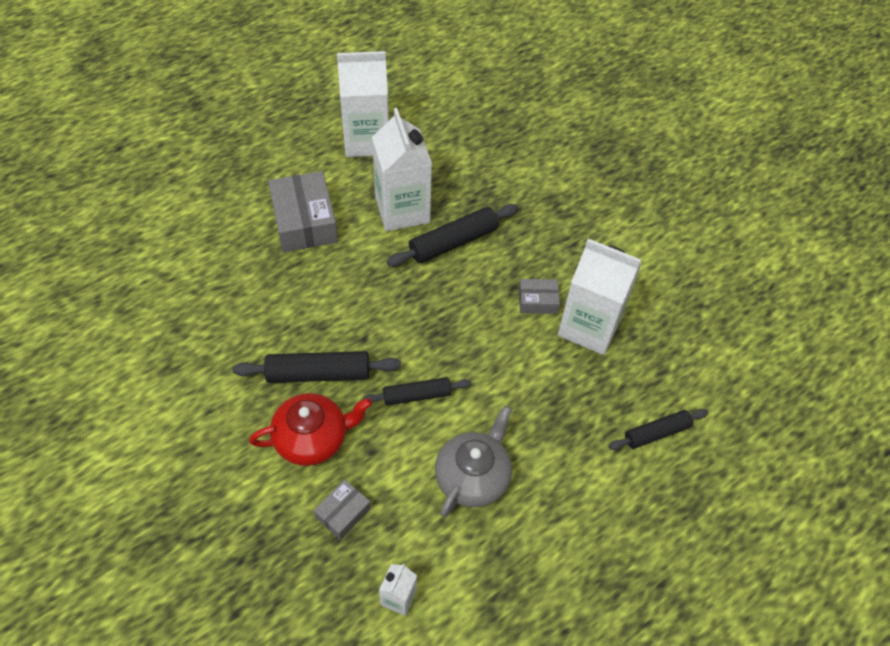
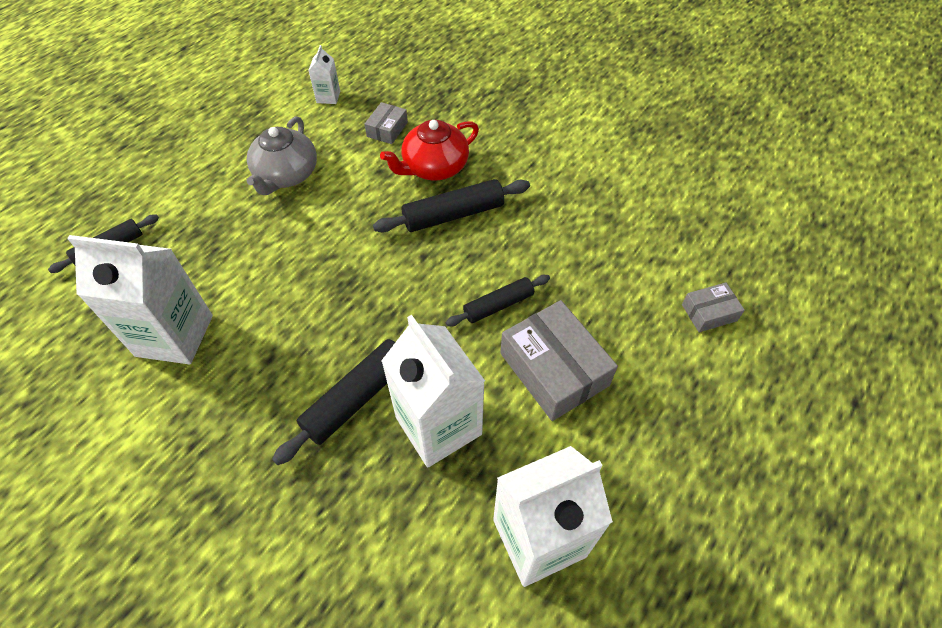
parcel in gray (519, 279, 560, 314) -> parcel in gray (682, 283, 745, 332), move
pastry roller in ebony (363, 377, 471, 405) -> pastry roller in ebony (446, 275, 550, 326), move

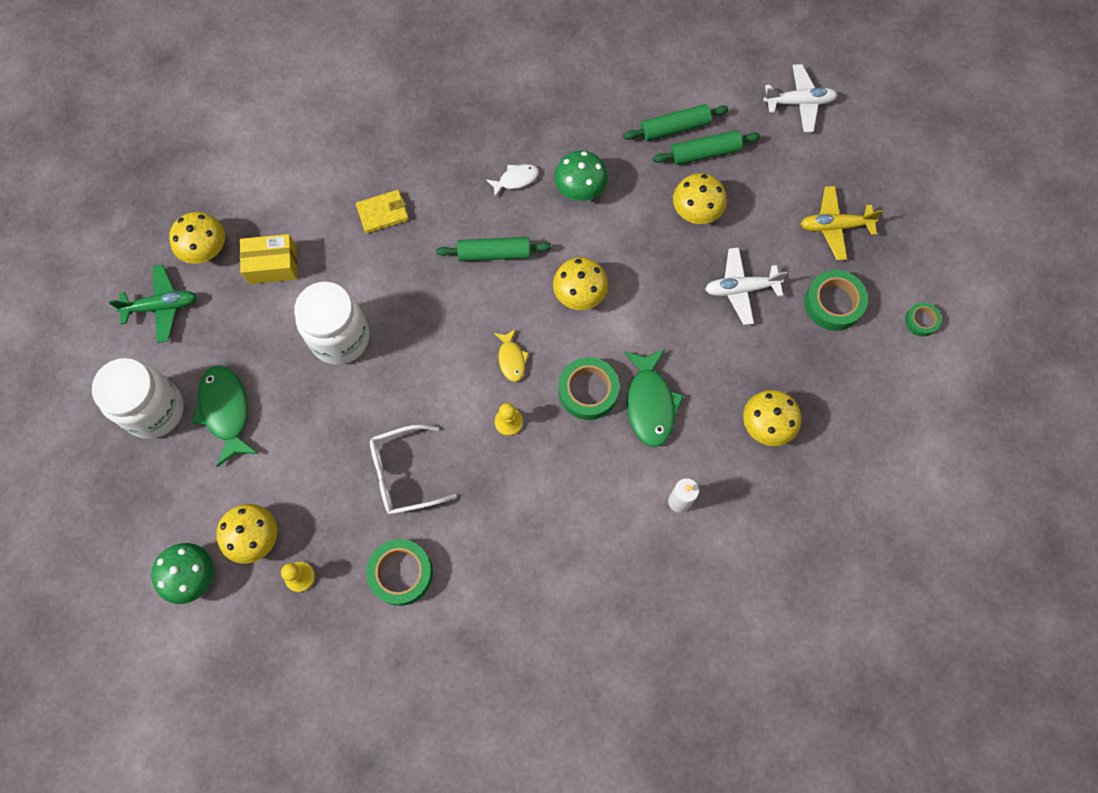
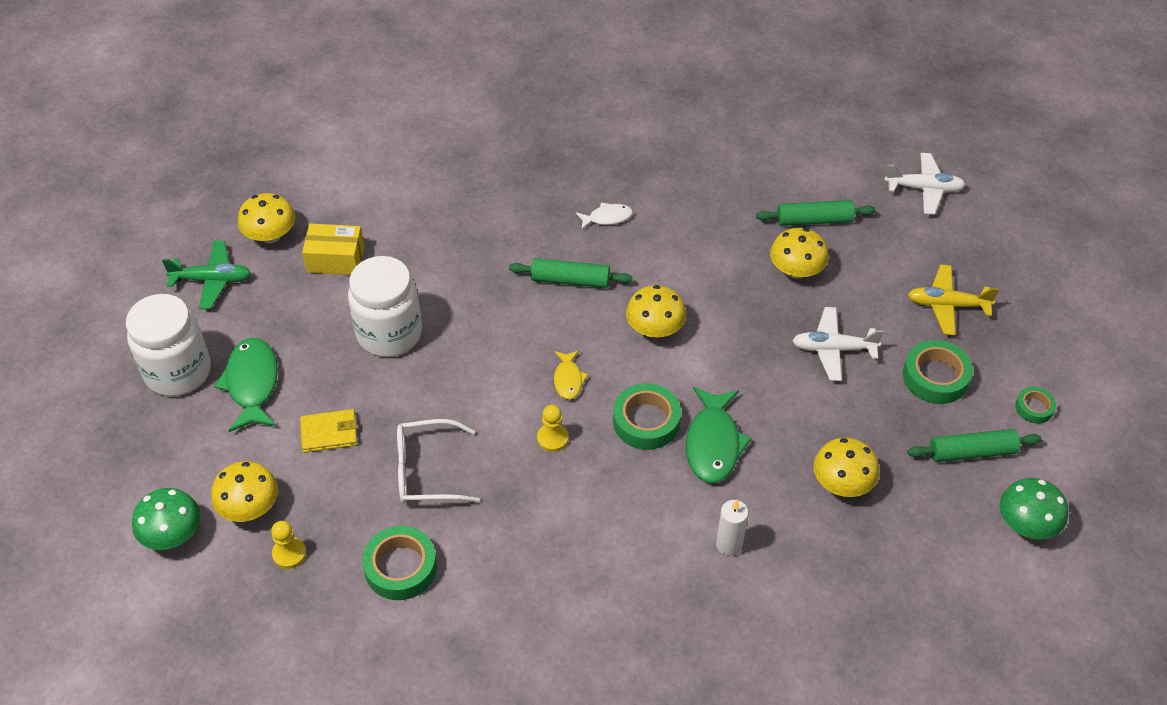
pastry roller in leaf-green (623, 104, 728, 141) -> pastry roller in leaf-green (908, 429, 1042, 462), move
toadstool in leaf-green (554, 151, 608, 201) -> toadstool in leaf-green (1000, 478, 1068, 540), move
card wallet in yellow (356, 190, 409, 234) -> card wallet in yellow (300, 409, 357, 453), move

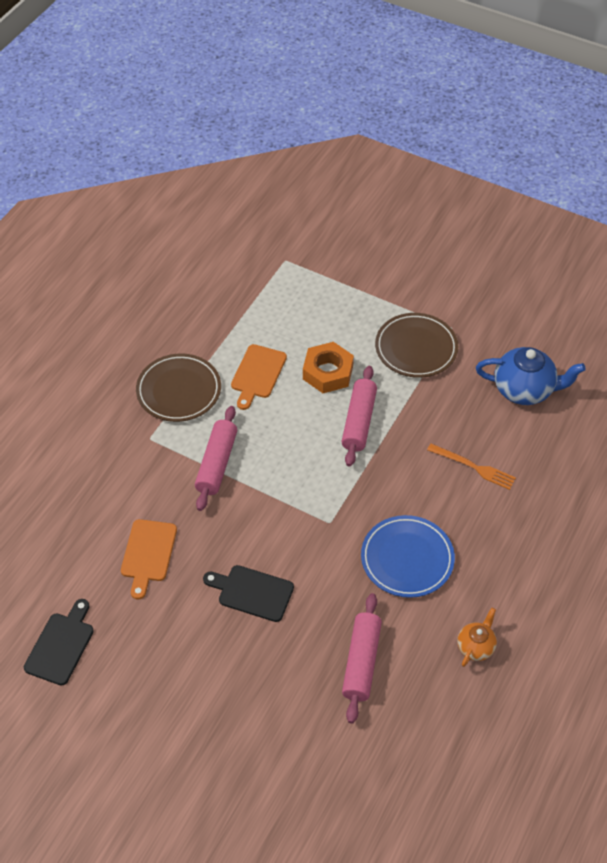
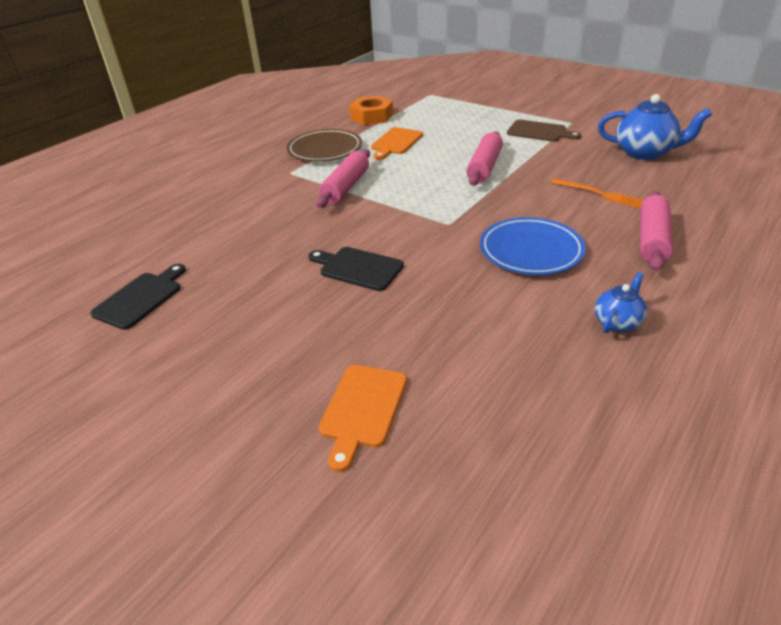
plate in brown (375, 313, 458, 378) -> cutting board in brown (507, 119, 581, 142)
nut in orange (303, 342, 354, 393) -> nut in orange (349, 96, 393, 125), move
cutting board in orange (121, 519, 177, 599) -> cutting board in orange (318, 365, 407, 472), move
pastry roller in rosy (342, 593, 382, 724) -> pastry roller in rosy (640, 191, 673, 271), move
china teapot in orange (457, 608, 497, 667) -> china teapot in cobalt (595, 272, 647, 333)

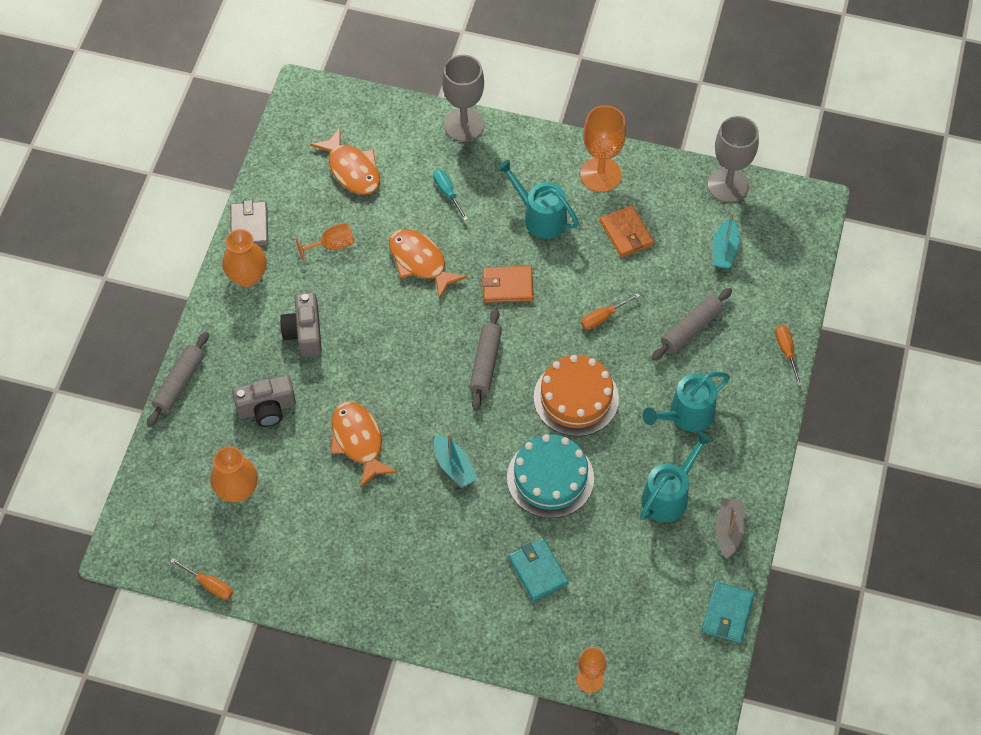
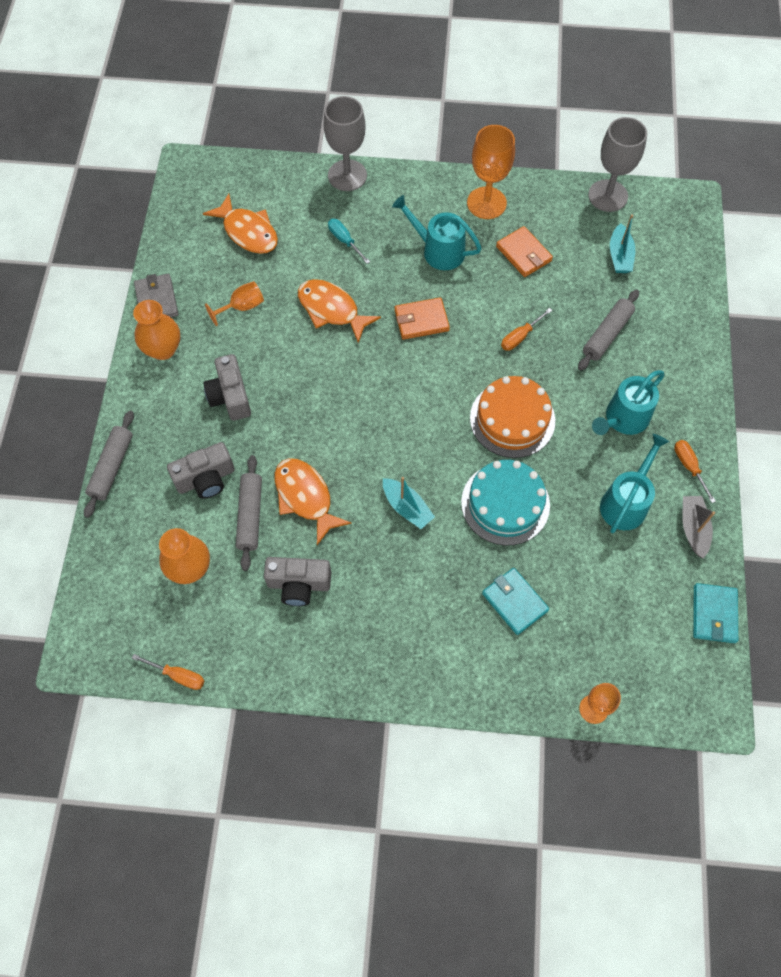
pastry roller in gray (469, 308, 502, 411) -> pastry roller in gray (236, 455, 262, 571), move
flat screwdriver in orange (775, 325, 802, 386) -> flat screwdriver in orange (674, 440, 716, 503), move
none -> camera in gray (264, 557, 331, 606)

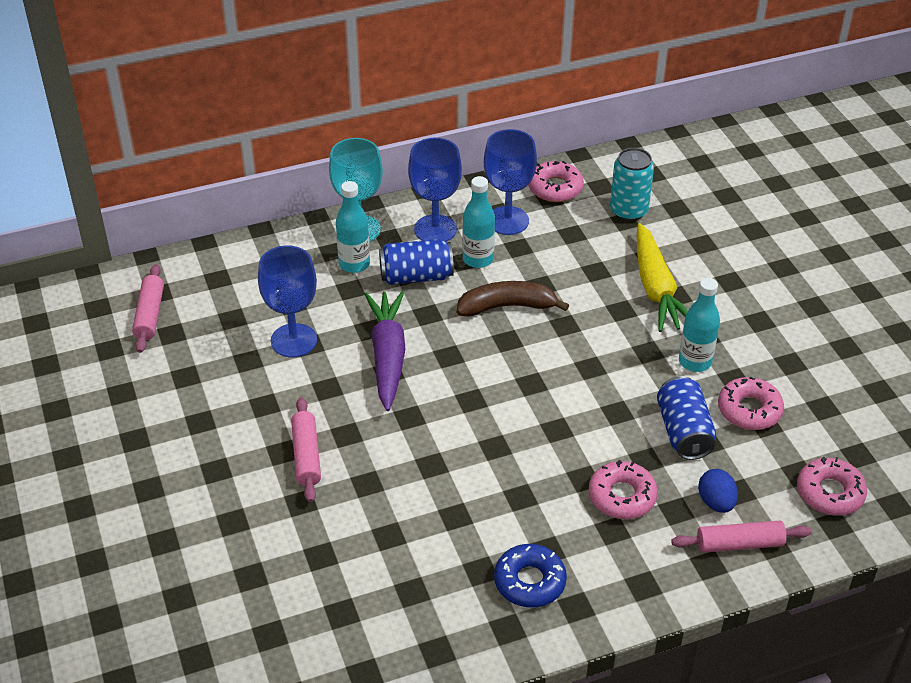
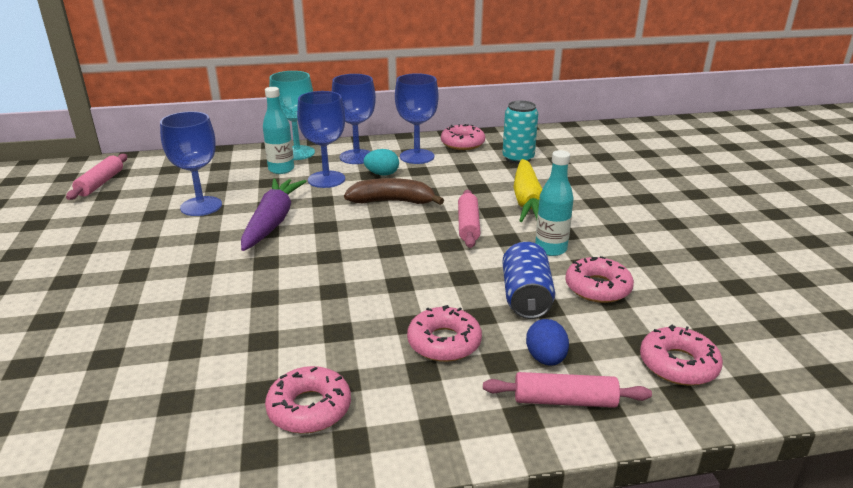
drink bottle in aqua (462, 176, 495, 268) -> toy egg in aqua (363, 149, 399, 176)
soda can in cobalt (379, 239, 454, 285) -> goblet in cobalt (297, 91, 345, 188)
pastry roller in rosy (291, 397, 321, 502) -> pastry roller in rosy (458, 190, 480, 248), move
donut in cobalt (494, 544, 567, 608) -> donut in rosy (265, 366, 351, 434)

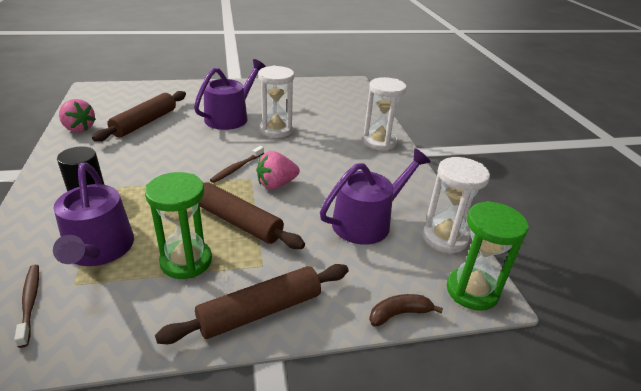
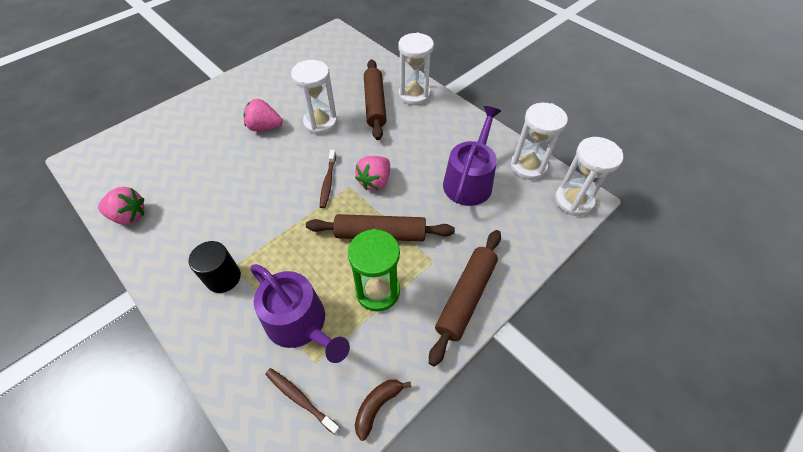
watering can in royal purple (194, 59, 266, 130) -> berry in rosy (243, 99, 283, 131)
pastry roller in brown (92, 91, 186, 142) -> pastry roller in brown (364, 59, 387, 140), move
sandglass in leaf-green (447, 201, 529, 311) -> sandglass in snow-white (555, 137, 623, 216)
banana fruit in brown (369, 294, 443, 327) -> banana fruit in brown (355, 380, 411, 441), move

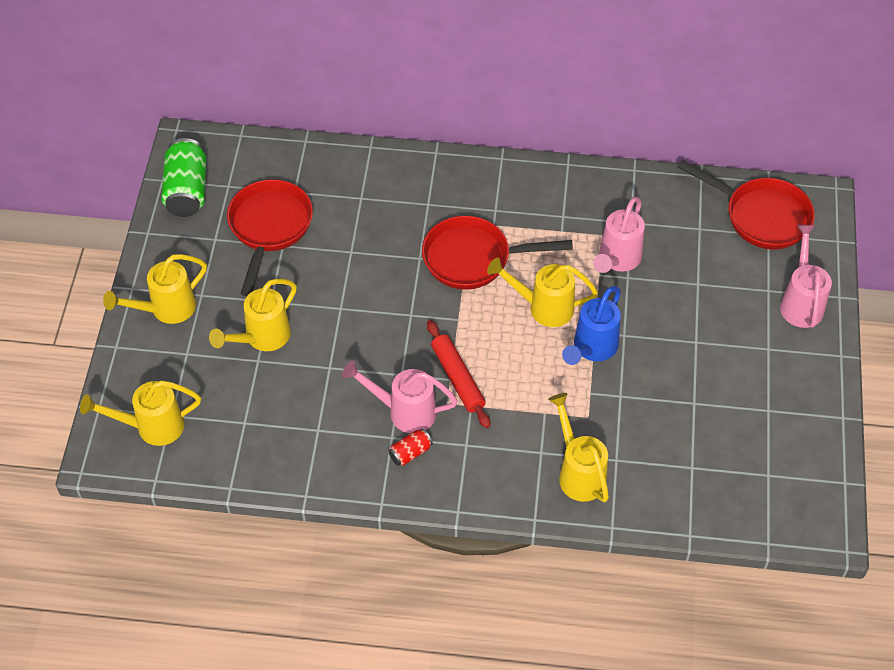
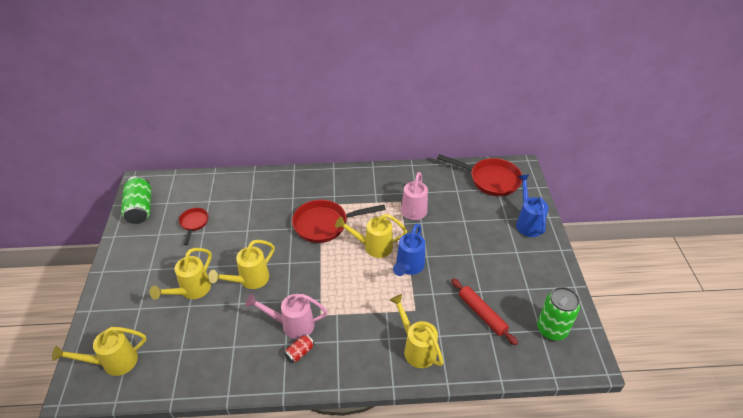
frying pan in red (227, 179, 313, 296) -> frying pan in red (179, 208, 208, 245), x0.54
watering can in rosy (780, 225, 832, 328) -> watering can in cobalt (516, 174, 549, 237)
watering can in yellow (103, 254, 207, 324) -> watering can in yellow (208, 240, 275, 289), move
pastry roller in red (427, 320, 490, 428) -> pastry roller in red (451, 278, 518, 345), move
none -> soda can in leaf-green (537, 287, 580, 341)

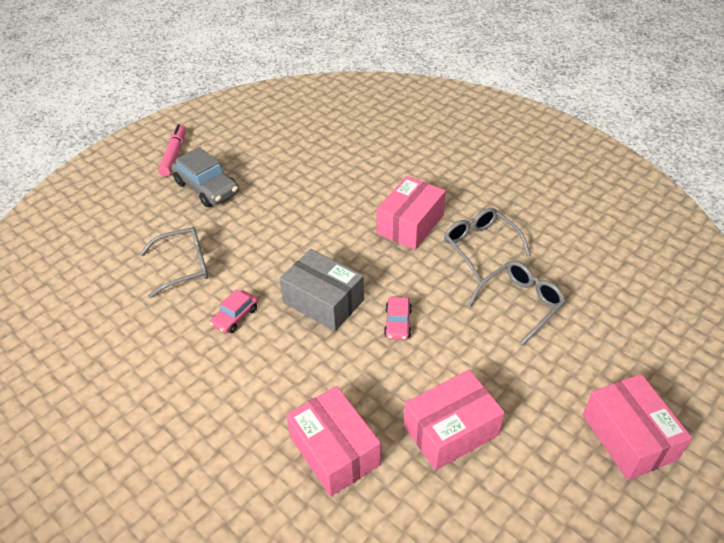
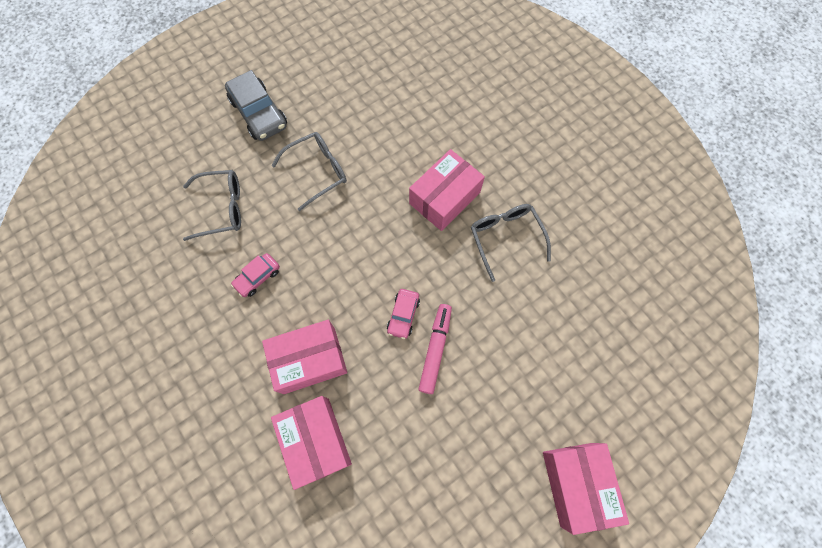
marker pen in rosy (158, 124, 186, 177) -> marker pen in rosy (418, 304, 452, 394), move
parcel in gray (280, 249, 364, 331) -> none
spectacles in gray (468, 261, 566, 345) -> spectacles in gray (271, 132, 347, 211), move
parcel in rosy (404, 370, 505, 471) -> parcel in rosy (262, 320, 347, 394), move

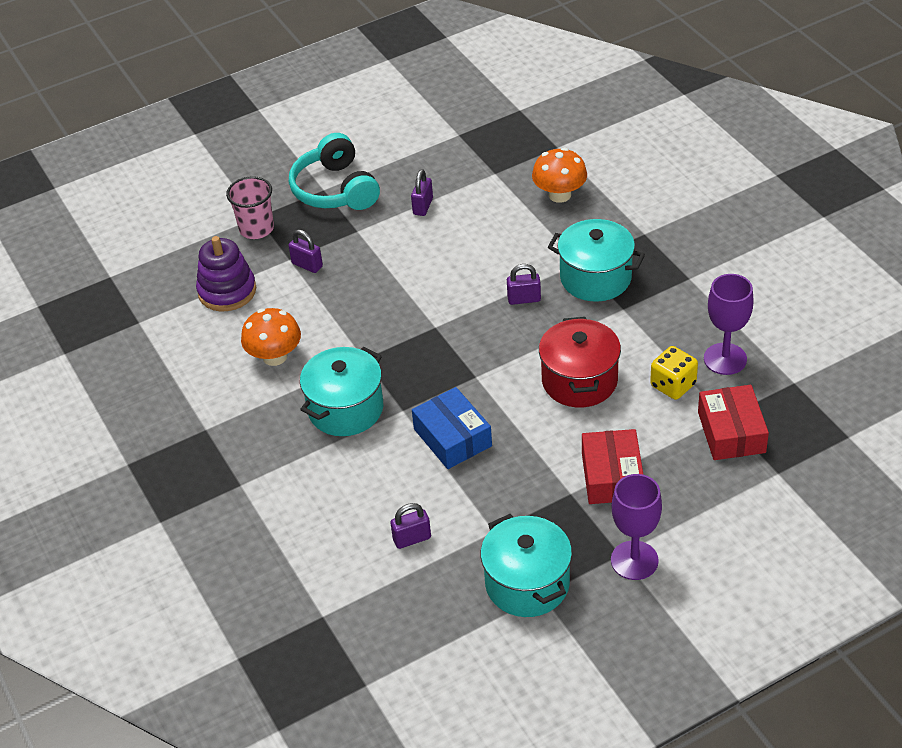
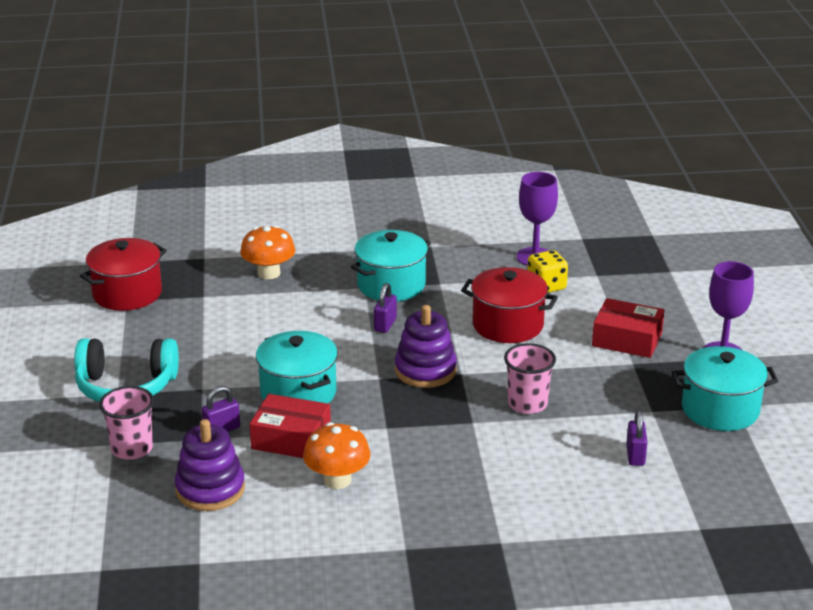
padlock in royal purple (411, 169, 433, 216) -> none
cooking pot in aqua (300, 347, 383, 436) -> cooking pot in aqua (256, 331, 338, 403), move
parcel in red (698, 385, 769, 460) -> parcel in red (249, 394, 331, 458), move
parcel in cobalt (412, 387, 492, 469) -> tumbler in rosy (504, 343, 556, 414)
none -> cooking pot in red (80, 238, 167, 311)
none -> ring stacker in royal purple (395, 305, 457, 388)

